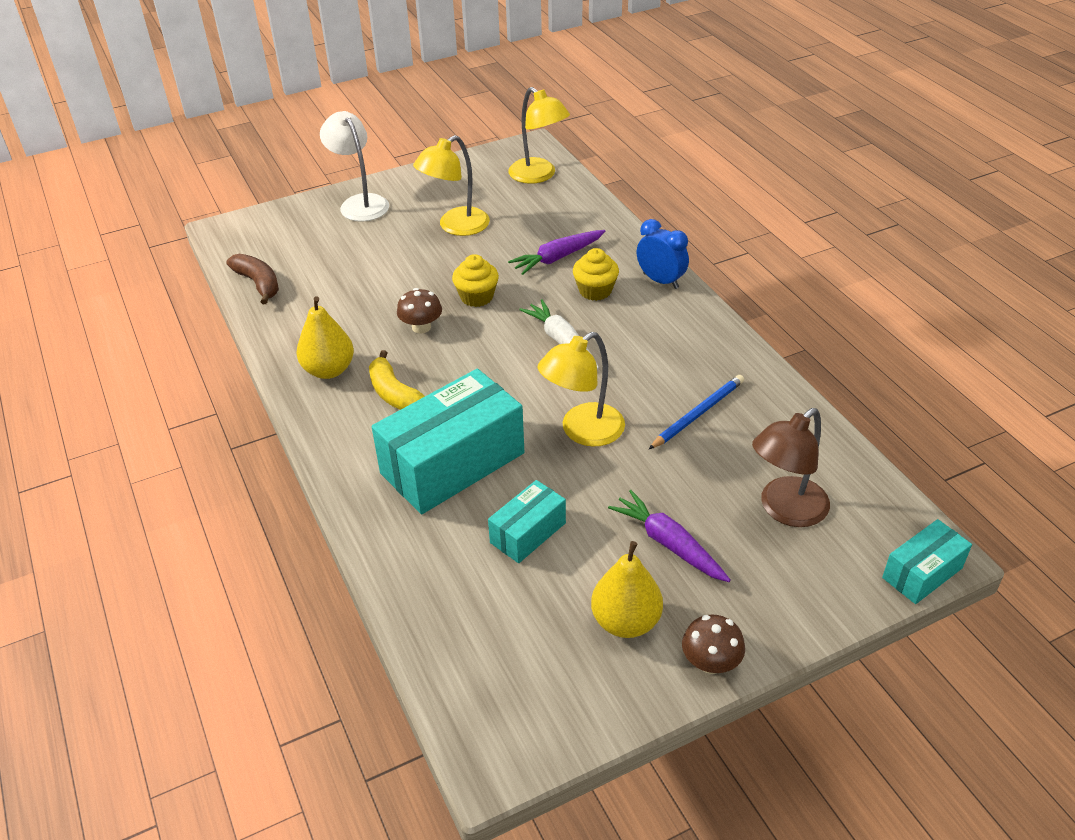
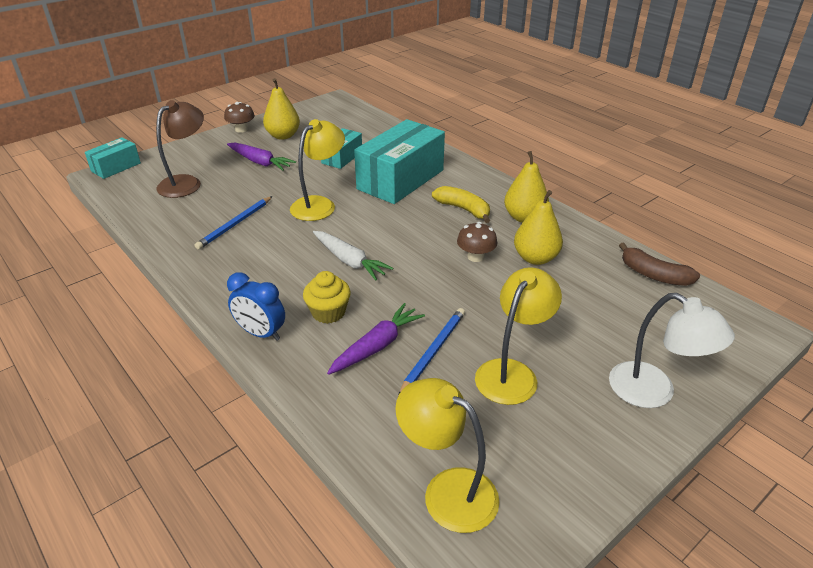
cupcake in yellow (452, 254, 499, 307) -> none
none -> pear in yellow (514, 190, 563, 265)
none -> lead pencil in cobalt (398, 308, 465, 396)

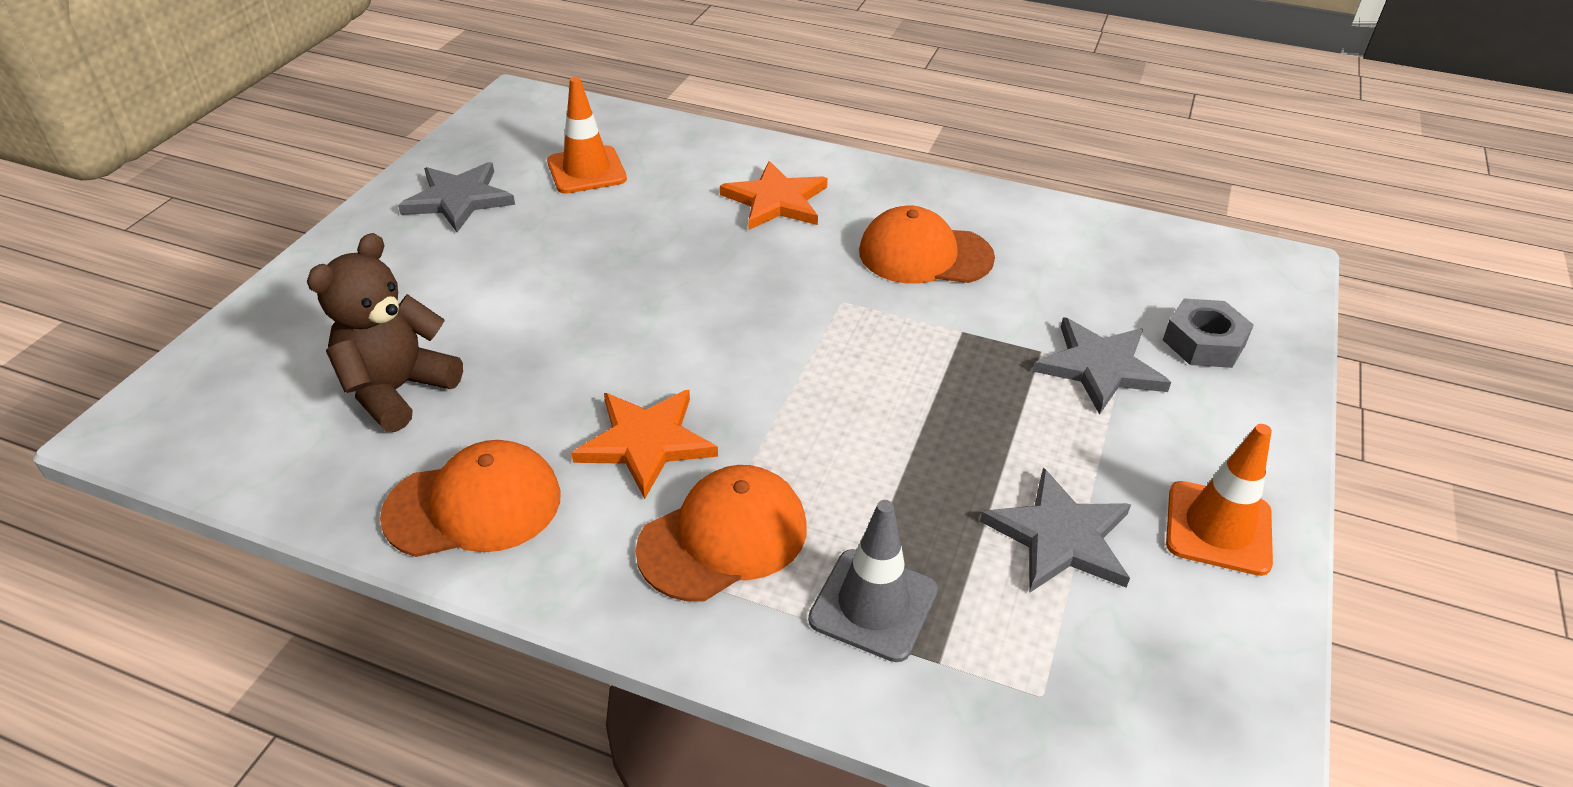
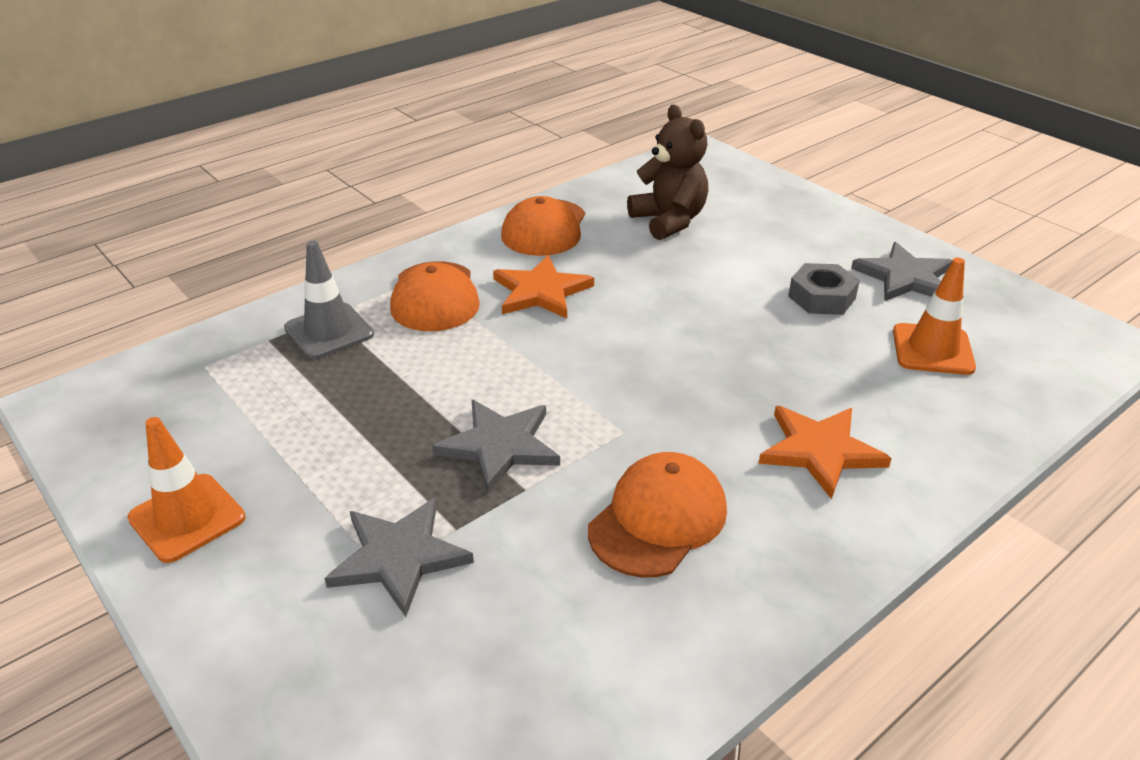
nut in gray (1163, 298, 1254, 368) -> nut in gray (788, 263, 860, 315), move
star shape in gray (980, 468, 1131, 593) -> star shape in gray (432, 400, 560, 493), move

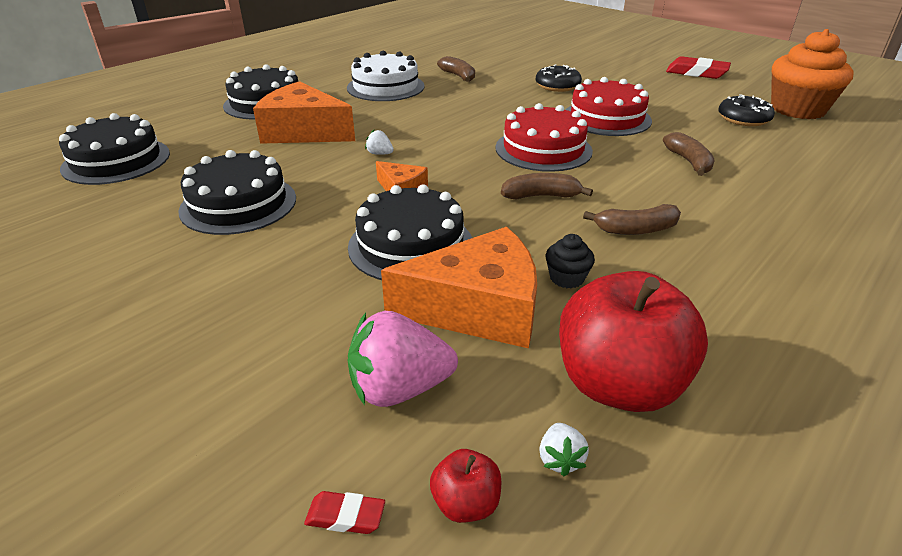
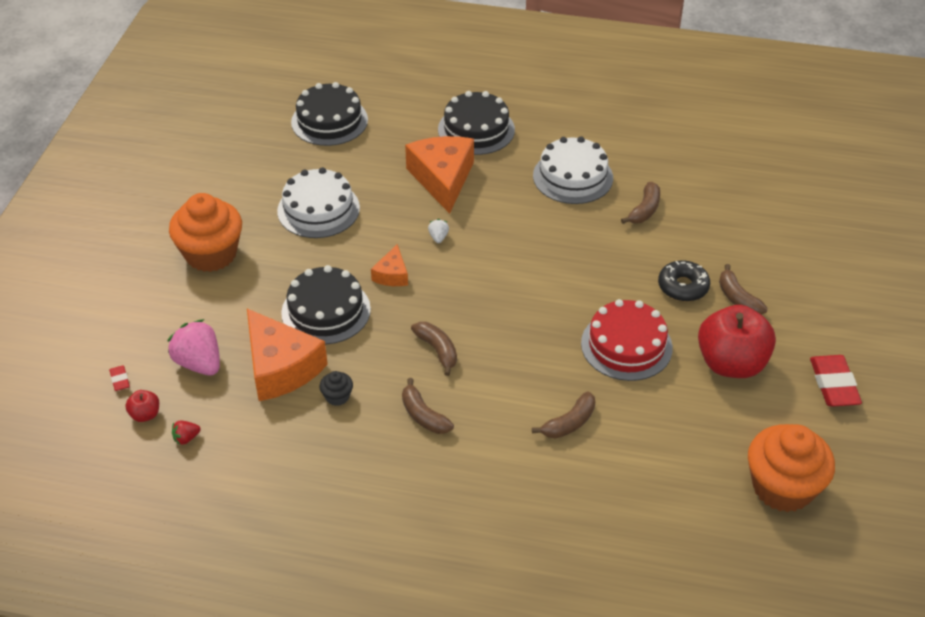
donut in ebony (718, 94, 775, 126) -> none
layer cake in red (496, 103, 593, 172) -> none
layer cake in ebony (178, 150, 296, 235) -> layer cake in snow-white (277, 167, 360, 238)
apple in red (559, 271, 708, 412) -> apple in red (698, 305, 776, 378), move
berry in snow-white (539, 423, 589, 476) -> berry in red (172, 421, 201, 445)
none -> cupcake in orange (169, 193, 242, 272)
none -> banana fruit in brown (719, 264, 768, 315)

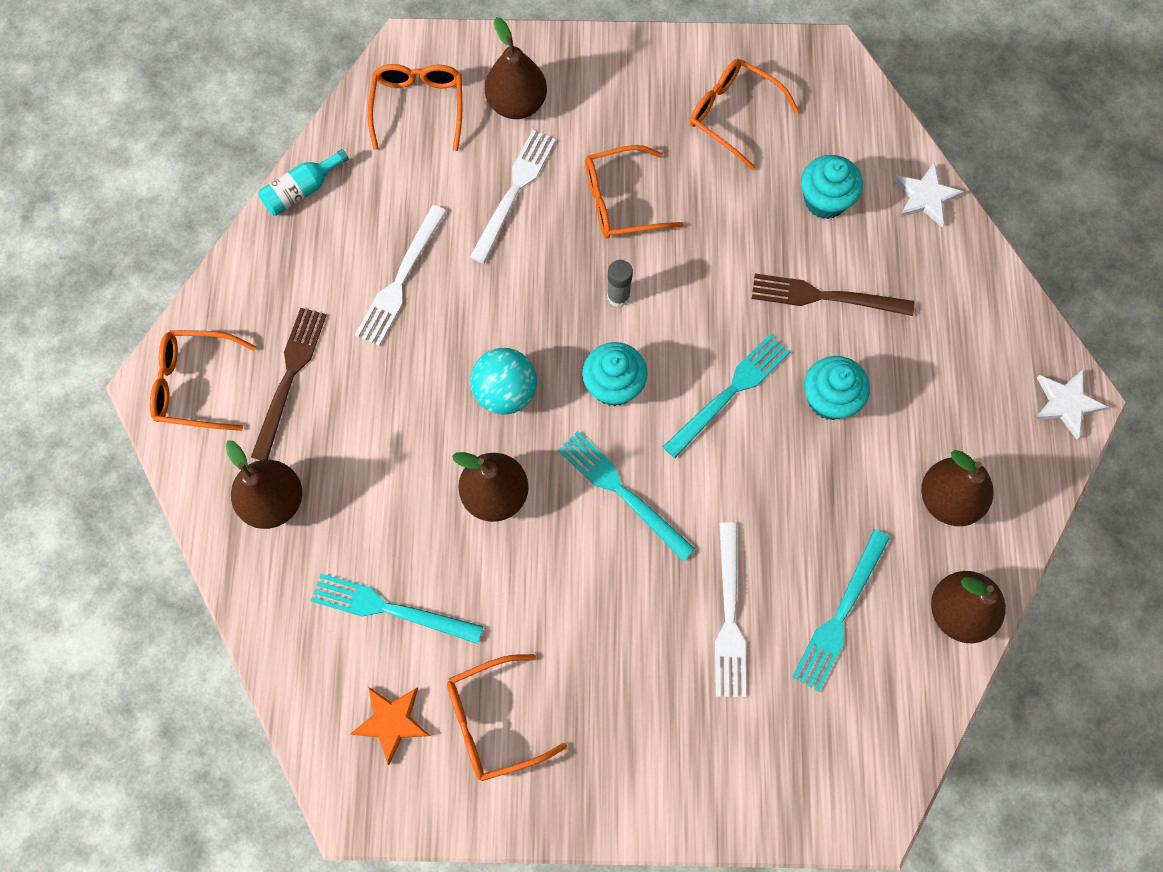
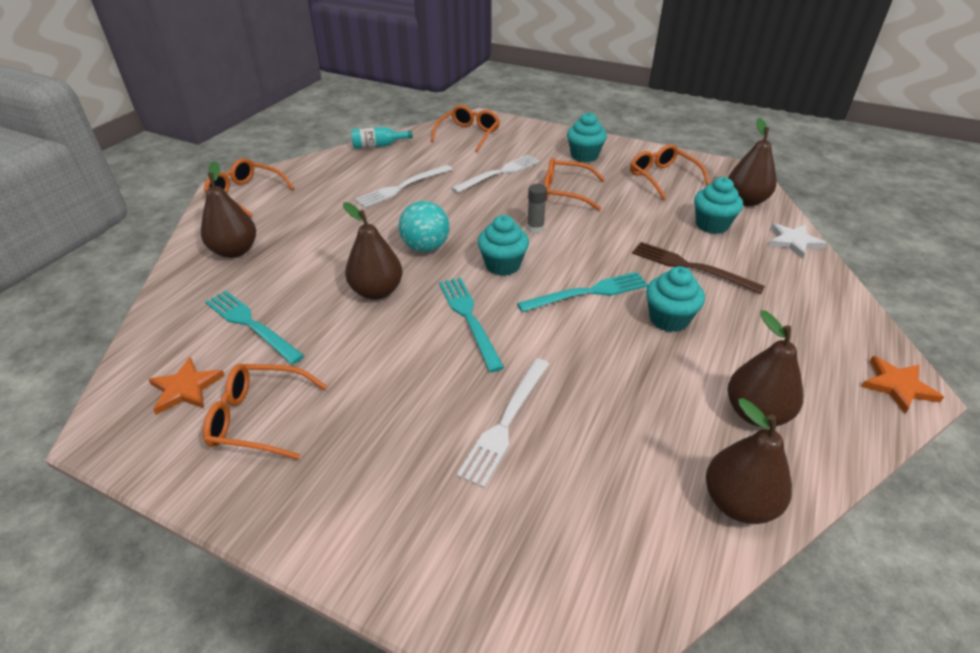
pear in brown (485, 17, 547, 119) -> pear in brown (728, 118, 777, 206), move
table fork in brown (251, 308, 327, 460) -> none
star shape in snow-white (1035, 370, 1108, 440) -> star shape in orange (861, 356, 944, 413)
table fork in aqua (792, 529, 890, 692) -> none
none -> cupcake in aqua (567, 112, 607, 162)

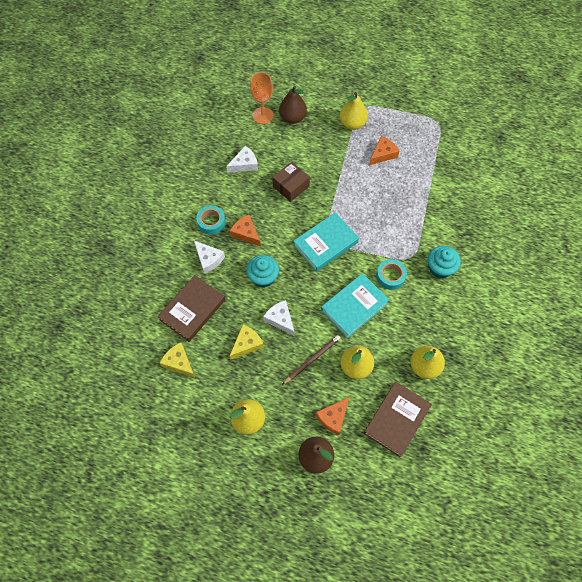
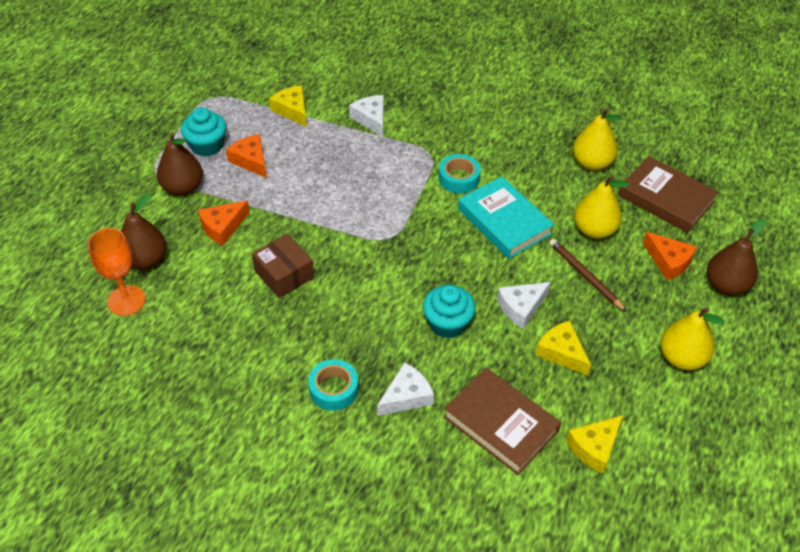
pear in yellow (340, 92, 368, 130) -> pear in brown (157, 133, 203, 196)
cheese wedge in snow-white (226, 146, 258, 173) -> cheese wedge in snow-white (349, 95, 384, 137), move
book in aqua (293, 212, 359, 272) -> none
cheese wedge in orange (230, 215, 261, 246) -> cheese wedge in orange (198, 201, 250, 245), move
cupcake in aqua (428, 246, 461, 278) -> cupcake in aqua (181, 107, 226, 157), move
none -> cheese wedge in yellow (269, 85, 307, 127)

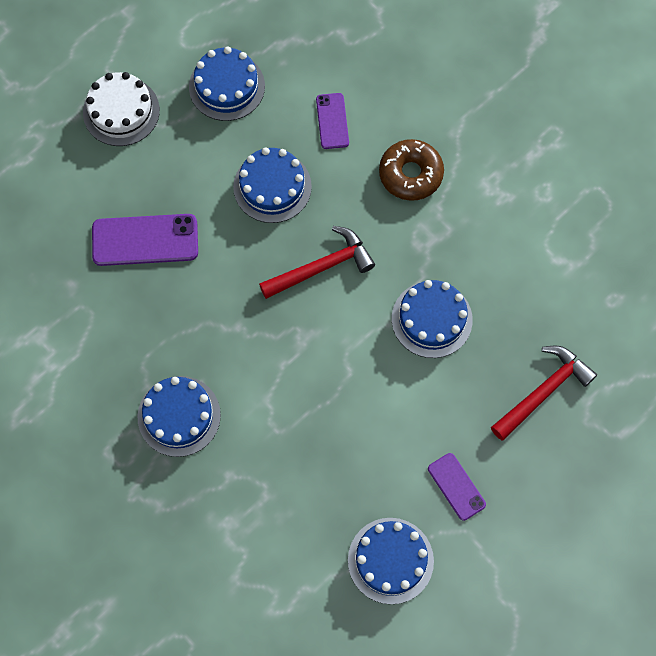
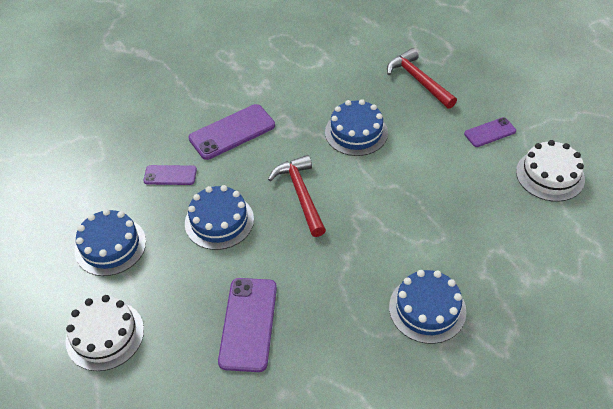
donut in brown (379, 139, 444, 201) -> phone in royal purple (188, 104, 275, 160)
layer cake in cobalt (348, 518, 434, 604) -> layer cake in snow-white (516, 140, 585, 202)

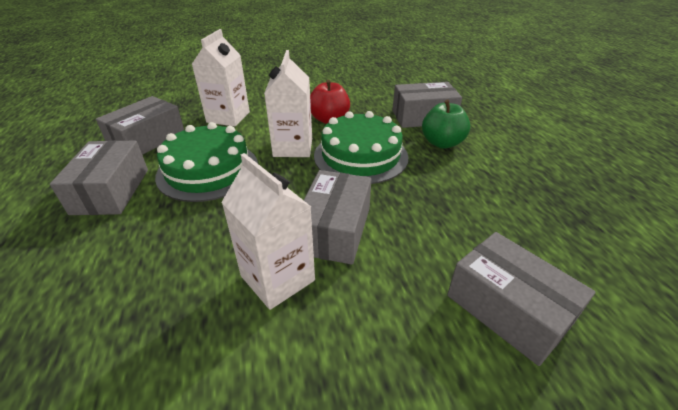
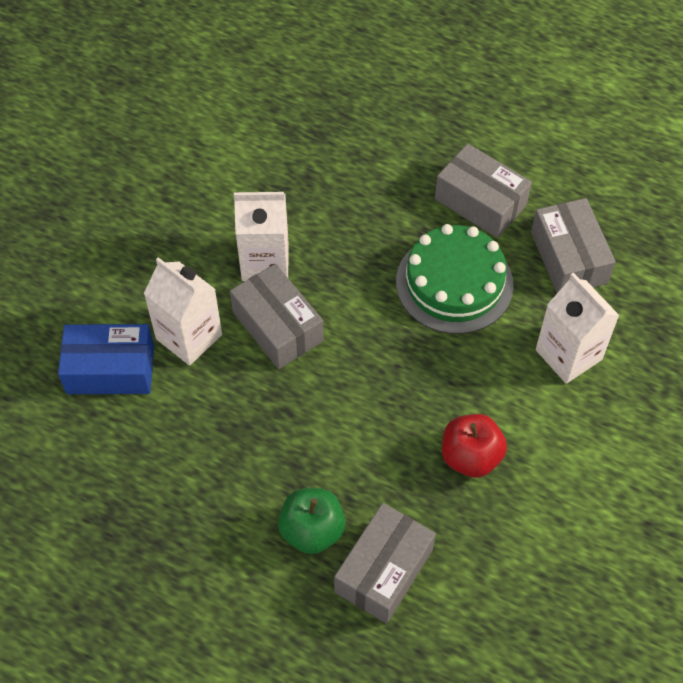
carton in snow-white (264, 50, 312, 157) -> carton in snow-white (144, 257, 222, 365), move
layer cake in leaf-green (314, 111, 408, 184) -> none
parcel in gray (447, 232, 595, 366) -> parcel in cobalt (58, 324, 154, 394)

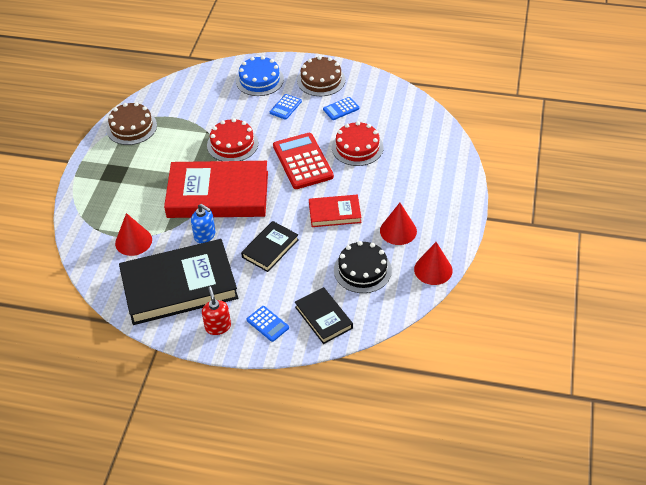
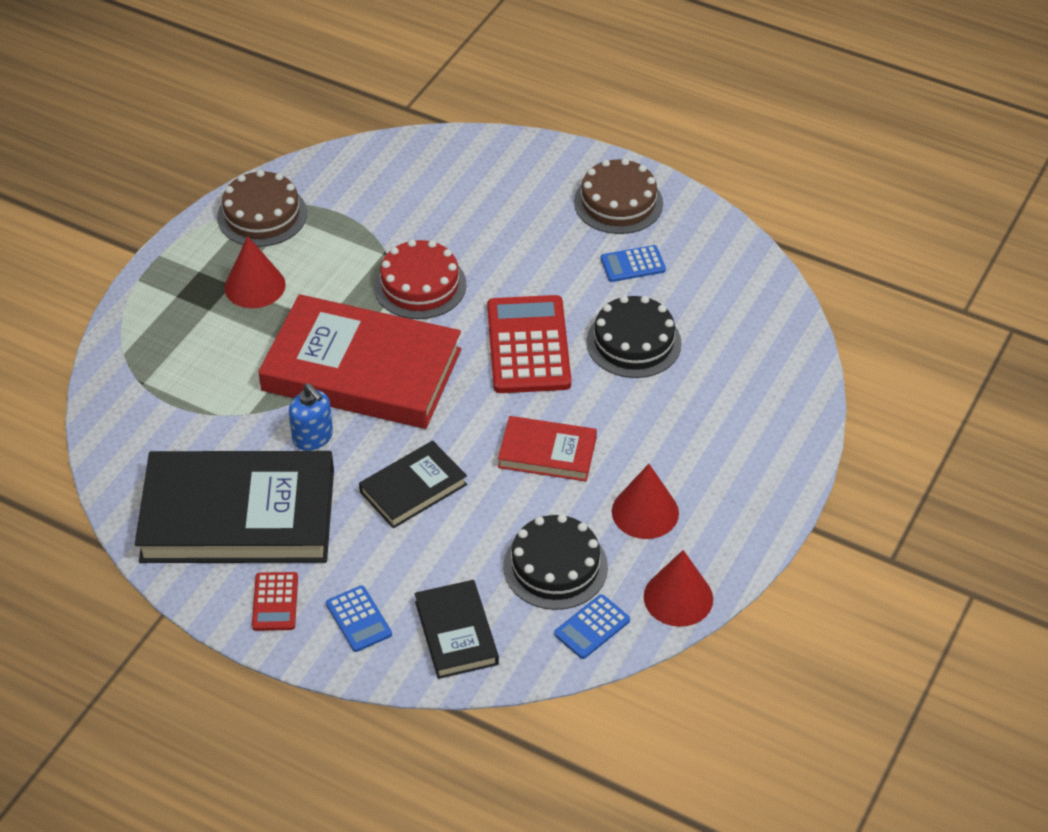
layer cake in cobalt (236, 56, 284, 96) -> none
calculator in cobalt (270, 94, 302, 120) -> calculator in cobalt (554, 594, 630, 659), move
layer cake in red (332, 121, 384, 166) -> layer cake in ebony (586, 295, 682, 378)
cone shape in red (115, 213, 152, 256) -> cone shape in red (224, 236, 286, 308), move
soap dispenser in red (202, 286, 231, 335) -> calculator in red (252, 572, 298, 631)

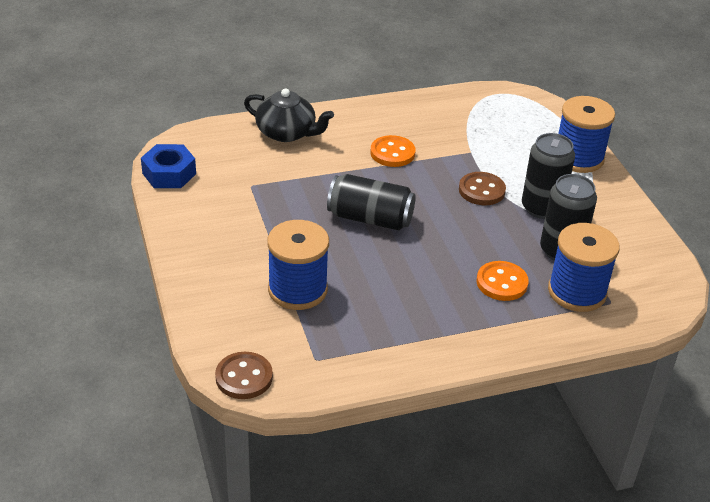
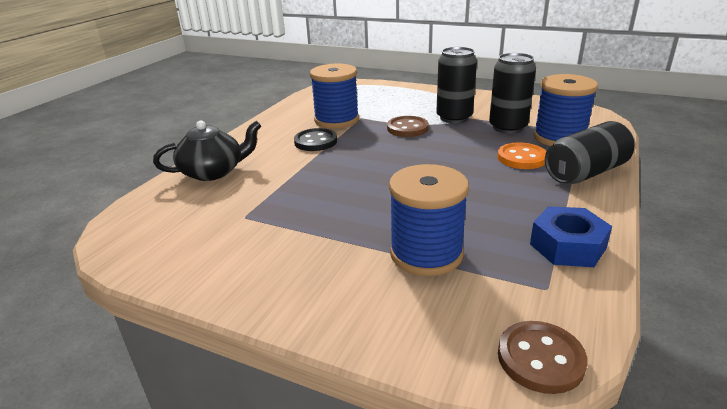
spool in cobalt (558, 96, 615, 173) -> spool in cobalt (310, 63, 359, 129), move
shirt button in orange (370, 135, 416, 167) -> shirt button in ebony (294, 128, 337, 151)
nut in cobalt (141, 144, 196, 188) -> nut in cobalt (530, 206, 612, 267), move
soda can in ebony (327, 174, 416, 230) -> soda can in ebony (545, 121, 635, 184), move

